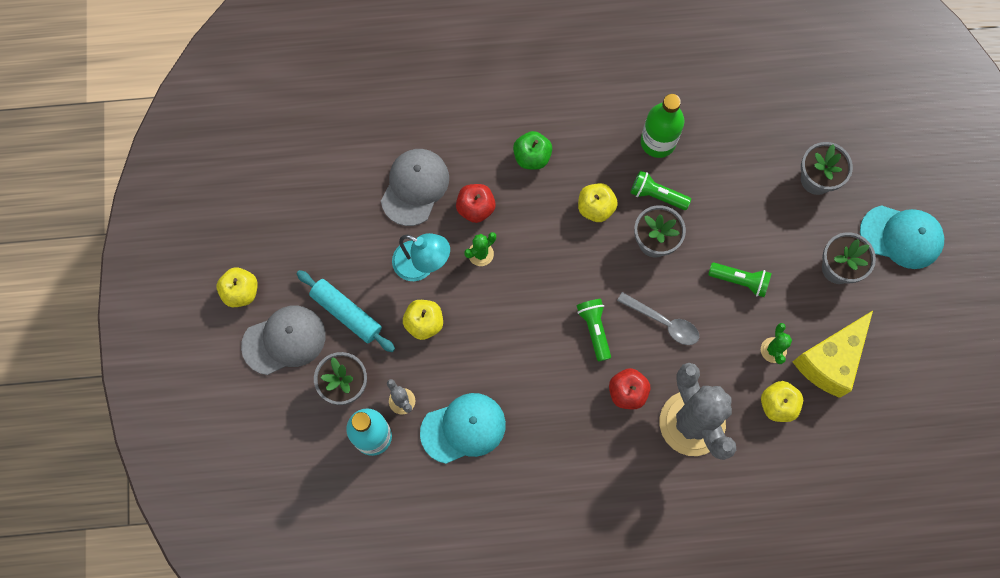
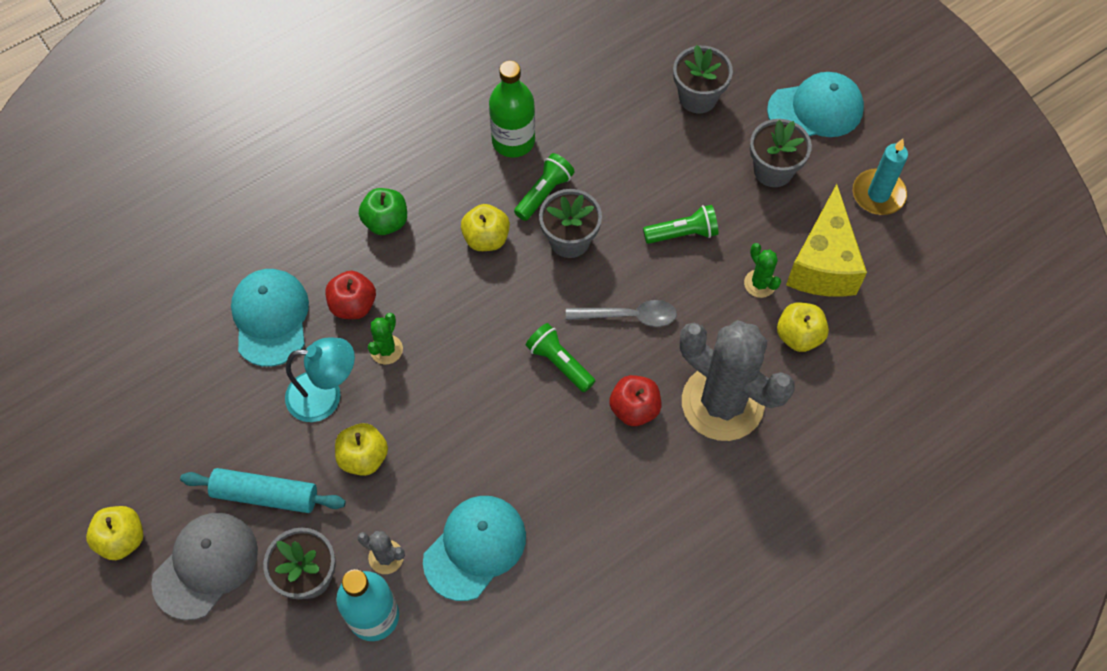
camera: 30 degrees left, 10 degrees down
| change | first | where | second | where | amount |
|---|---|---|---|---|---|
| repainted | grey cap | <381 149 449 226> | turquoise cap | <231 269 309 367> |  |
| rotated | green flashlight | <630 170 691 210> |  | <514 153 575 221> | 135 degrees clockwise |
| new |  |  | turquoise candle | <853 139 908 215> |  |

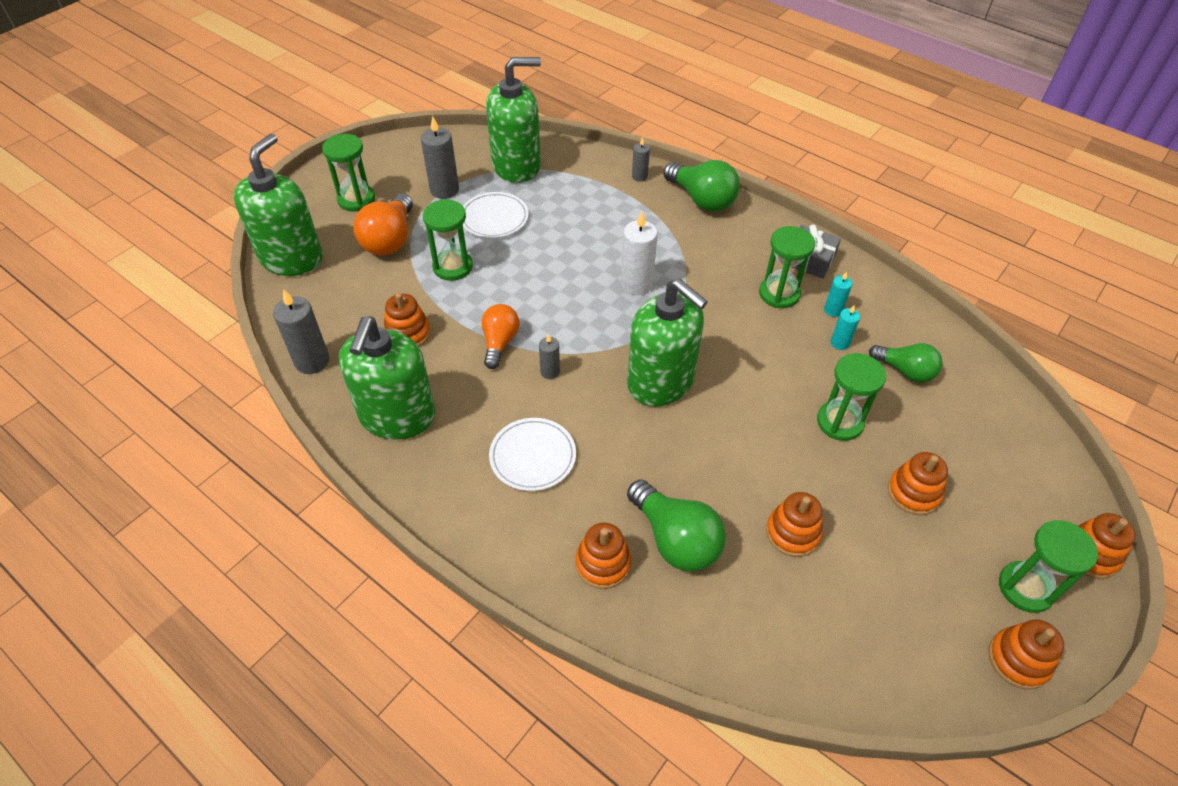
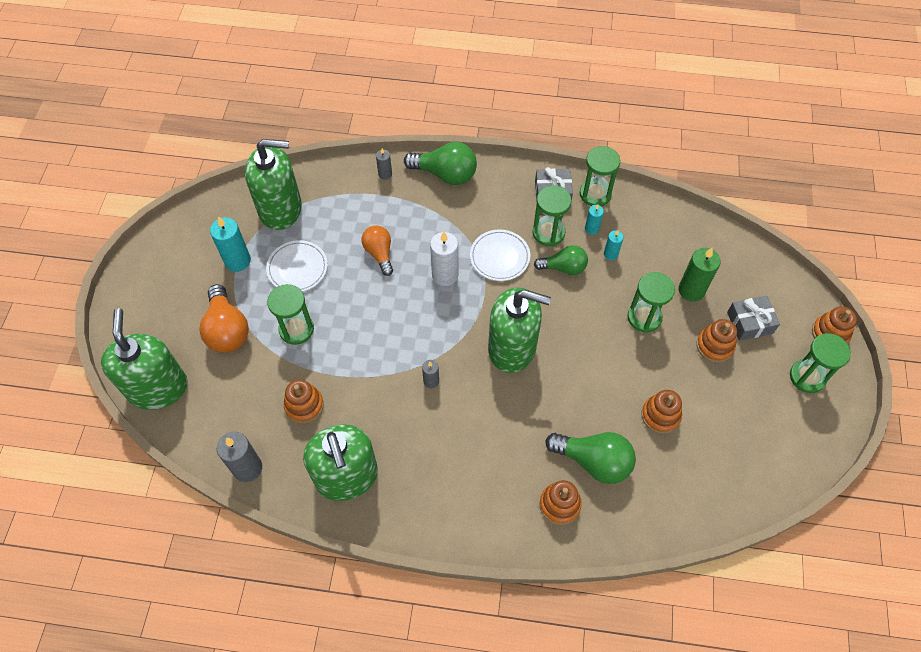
camera: 30 degrees left, 10 degrees up
| change | first | where | second | where | amount |
|---|---|---|---|---|---|
| rotated | green soap dispenser | <486 57 541 183> |  | <245 139 302 230> | 45 degrees clockwise |
| repainted | grey candle | <421 116 459 199> | turquoise candle | <210 216 251 272> |  |
| shifted | green hourglass | <322 134 375 211> |  | <580 146 620 206> |  |
| shifted | orange light bulb | <481 304 520 369> |  | <362 225 393 276> |  |
| shifted | green light bulb | <869 343 943 383> |  | <534 245 588 275> |  |
| shifted | white plate | <489 418 576 491> |  | <470 229 530 281> |  |
| gone | orange stacking toy | <989 620 1064 689> |  |  |  |
| new |  |  | green candle | <678 248 721 302> |  |
| new |  |  | grey gift | <727 296 780 341> |  |

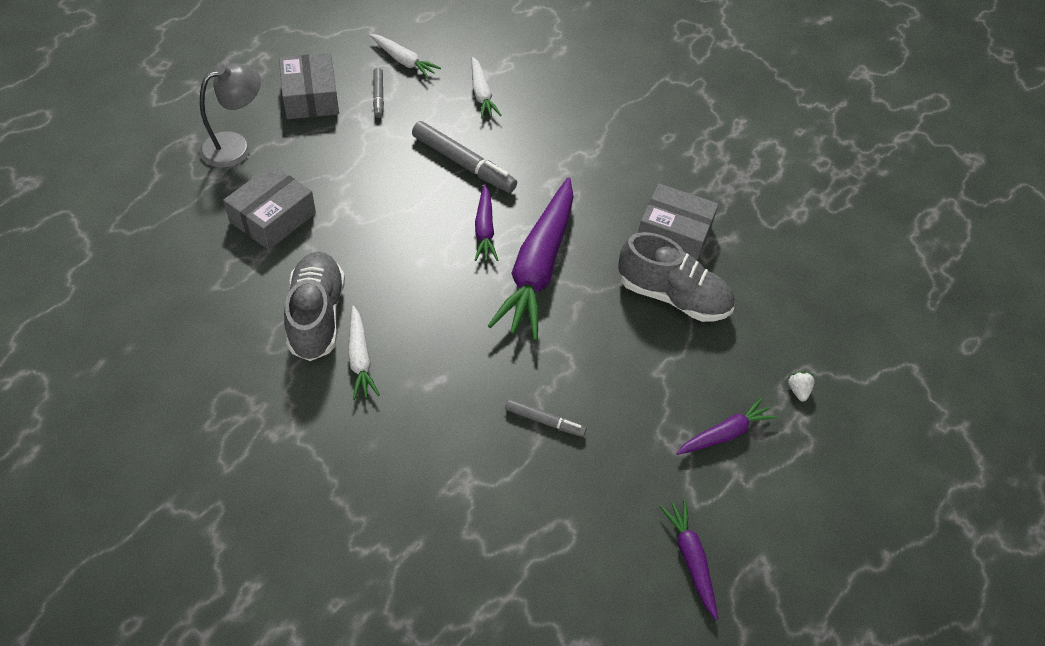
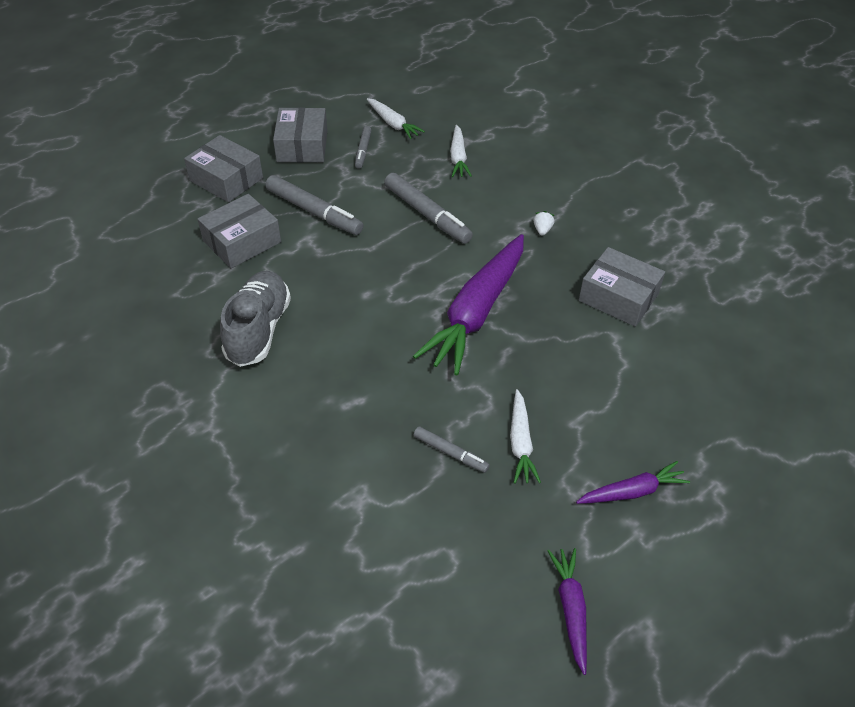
camera: 15 degrees right, 5 degrees down
| change | first | where | second | where | amount |
|---|---|---|---|---|---|
| swapped | grey lamp | <199 63 261 168> | grey box | <184 135 263 203> |  |
| gone | purple carrot | <475 184 498 261> |  |  |  |
| gone | grey shoe | <618 232 734 322> |  |  |  |
| shifted | white carrot | <348 306 380 400> |  | <510 389 541 484> |  |
| shifted | white strawberry | <787 372 815 401> |  | <534 211 554 236> |  |
| new |  |  | grey marker | <266 175 363 235> |  |

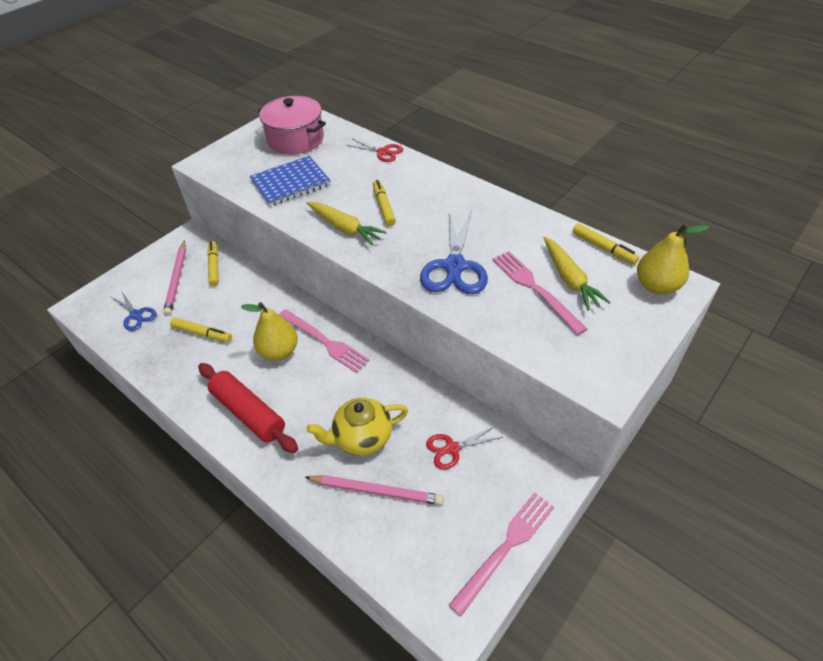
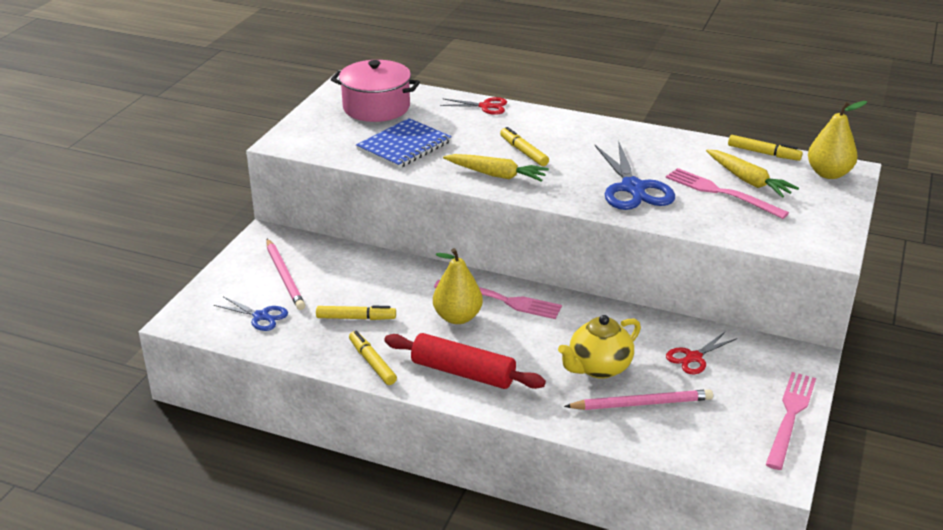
camera: 20 degrees left, 15 degrees down
| change | first | where | second | where | amount |
|---|---|---|---|---|---|
| shifted | yellow marker | <207 241 219 286> |  | <349 331 397 385> |  |

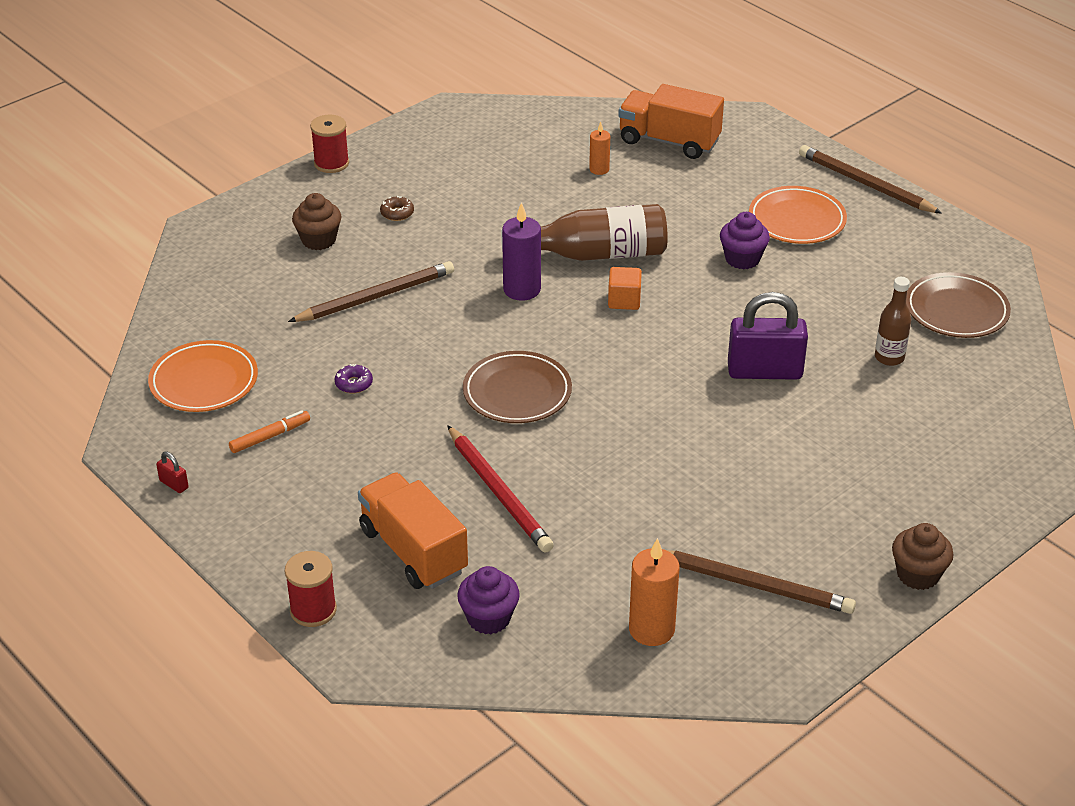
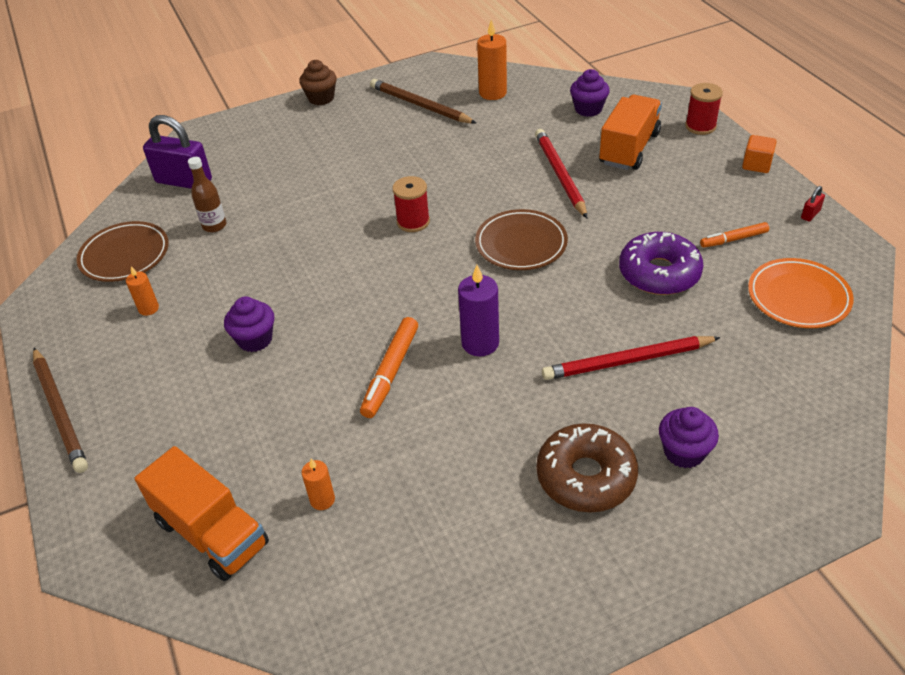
camera: 160 degrees left, 5 degrees up
| change | first | where | second | where | amount |
|---|---|---|---|---|---|
| shifted | red spool | <310 115 349 173> |  | <392 176 430 232> |  |
| gone | orange plate | <749 186 847 244> |  |  |  |
| repainted | brown cupcake | <292 193 341 250> | purple cupcake | <659 407 719 468> |  |
| scaled | brown donut | <380 196 414 221> |  | <537 423 638 512> | x2.42 |
| swapped | brown bottle | <501 204 668 261> | orange marker | <360 317 418 418> |  |
| repainted | brown pencil | <288 261 454 322> | red pencil | <542 336 721 380> |  |
| shifted | orange cube | <608 267 642 310> |  | <742 135 777 173> |  |
| shifted | purple padlock | <728 292 808 380> |  | <143 115 212 189> |  |
| scaled | purple donut | <335 364 373 393> |  | <619 232 704 295> | x2.42 |
| rotated | red padlock | <156 451 189 493> |  | <801 186 825 222> | 75 degrees clockwise |
| rotated | orange truck | <358 472 468 589> |  | <599 95 662 170> | 135 degrees counterclockwise |
| new |  |  | orange candle | <126 266 159 316> |  |

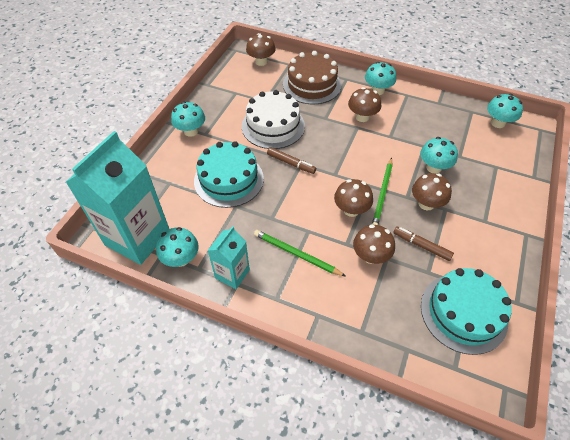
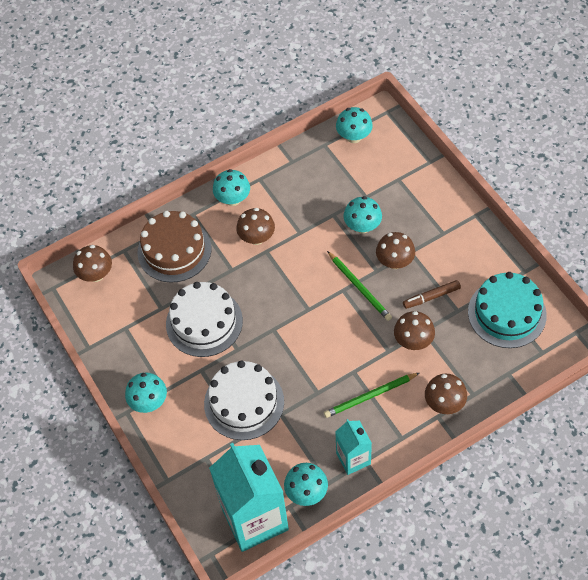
camera: 50 degrees left, 5 degrees up
| change | first | where | second | where | amount |
|---|---|---|---|---|---|
| repainted | turquoise cake | <194 141 264 208> | white cake | <204 361 284 440> |  |
| gone | brown marker | <267 147 316 174> |  |  |  |
| shifted | brown mushroom | <334 179 373 217> |  | <425 374 467 414> |  |

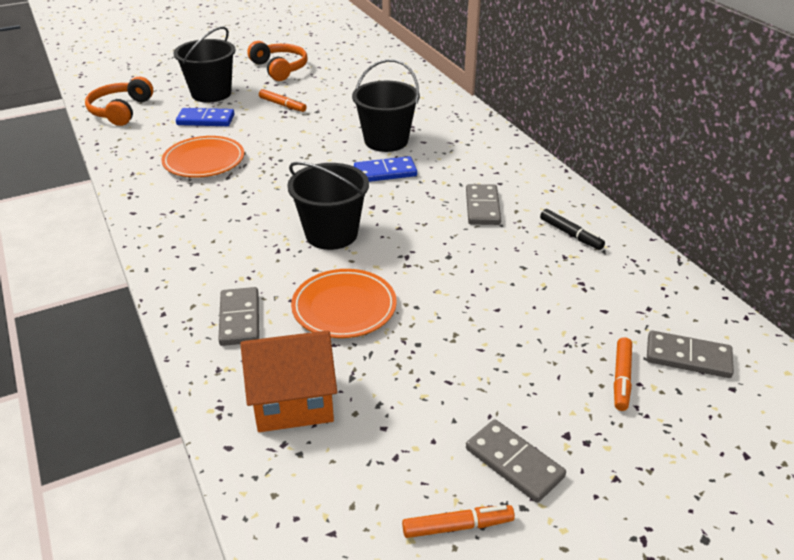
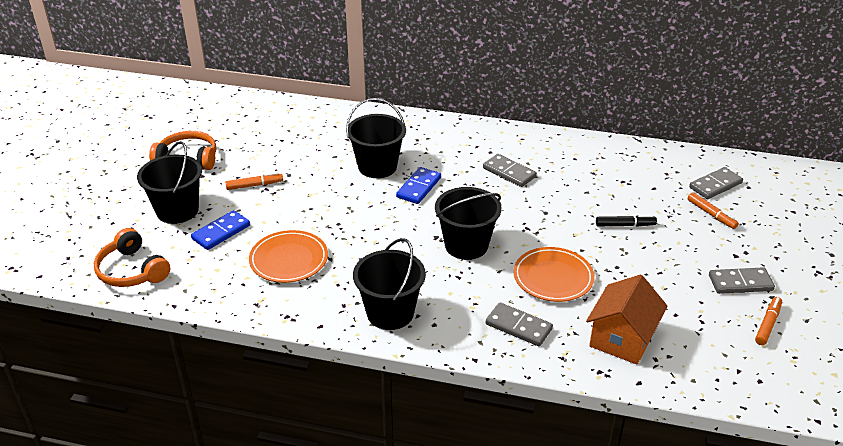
camera: 50 degrees left, 0 degrees up
| change | first | where | second | where | amount |
|---|---|---|---|---|---|
| shifted | black marker | <540 209 605 250> |  | <596 215 657 227> |  |
| new |  |  | black bucket | <353 238 426 330> |  |

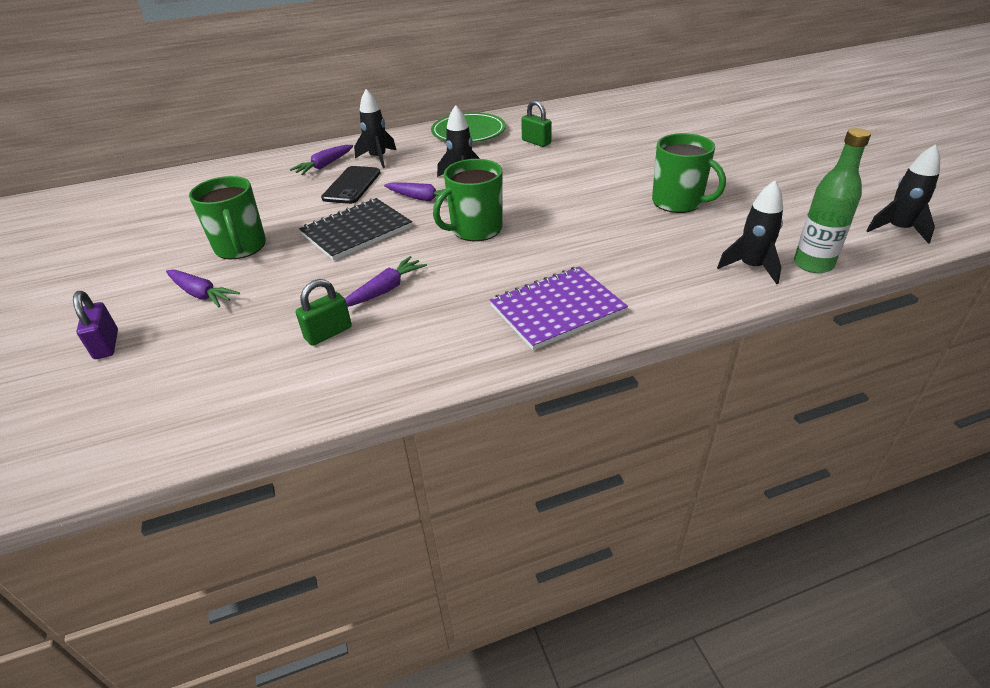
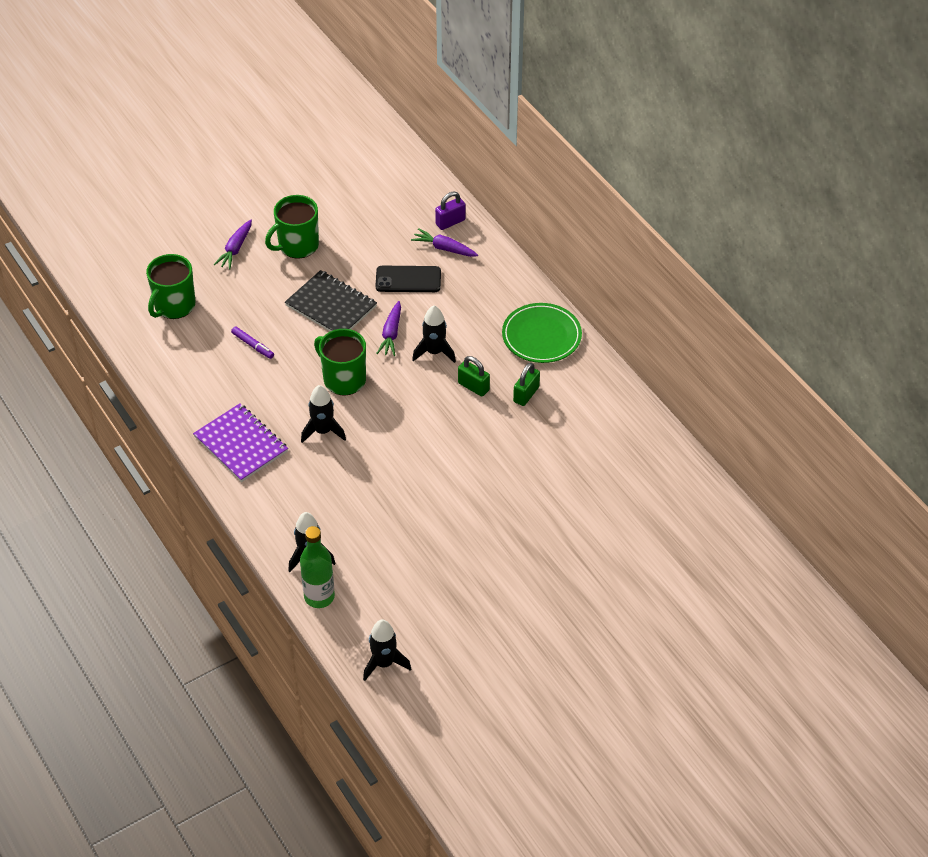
camera: 75 degrees right, 10 degrees up
| change | first | where | second | where | amount |
|---|---|---|---|---|---|
| shifted | black rocket | <354 89 396 168> |  | <301 385 346 443> |  |
| shifted | green mug | <652 133 726 213> |  | <146 254 195 319> |  |
| swapped | purple carrot | <345 256 427 307> | purple marker | <231 326 274 359> |  |
| shifted | green padlock | <296 279 352 346> |  | <458 356 490 397> |  |
| shifted | purple padlock | <73 291 118 359> |  | <435 192 466 230> |  |

